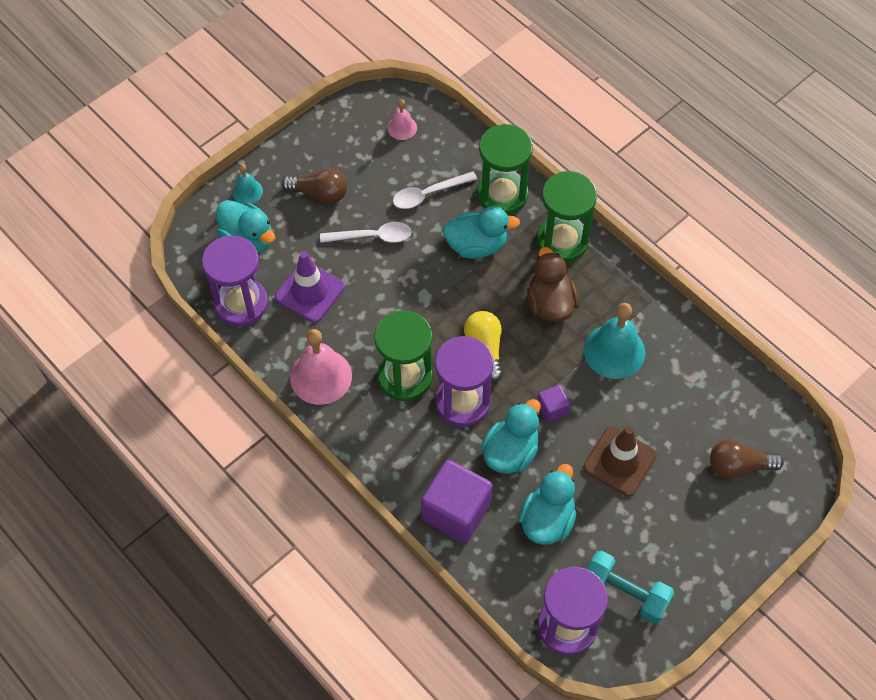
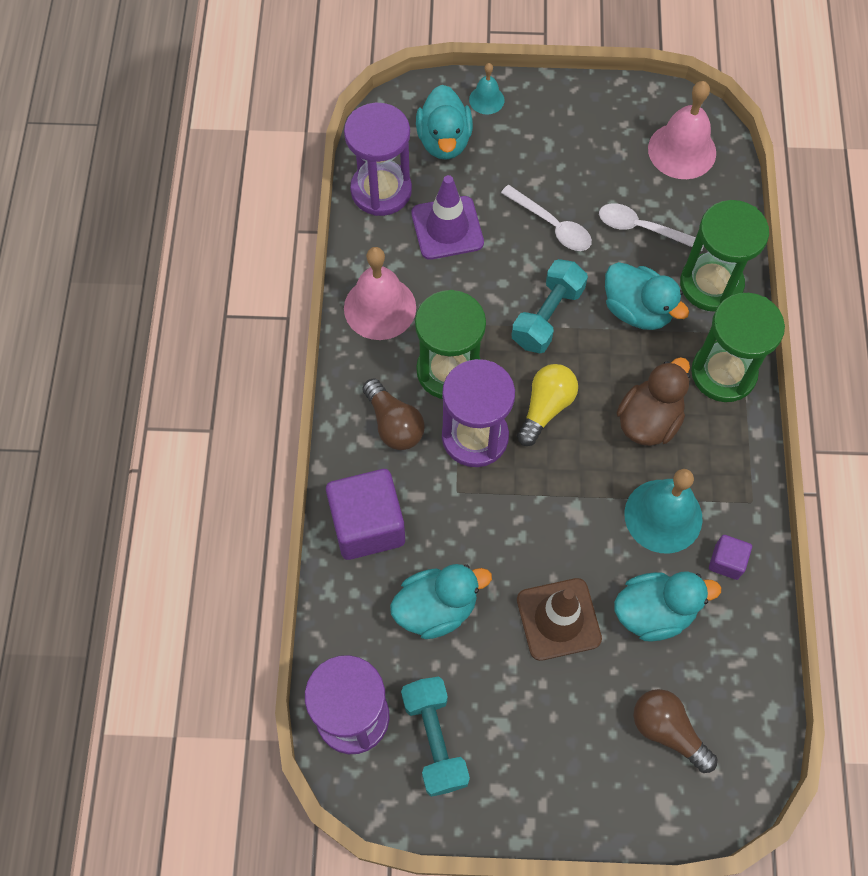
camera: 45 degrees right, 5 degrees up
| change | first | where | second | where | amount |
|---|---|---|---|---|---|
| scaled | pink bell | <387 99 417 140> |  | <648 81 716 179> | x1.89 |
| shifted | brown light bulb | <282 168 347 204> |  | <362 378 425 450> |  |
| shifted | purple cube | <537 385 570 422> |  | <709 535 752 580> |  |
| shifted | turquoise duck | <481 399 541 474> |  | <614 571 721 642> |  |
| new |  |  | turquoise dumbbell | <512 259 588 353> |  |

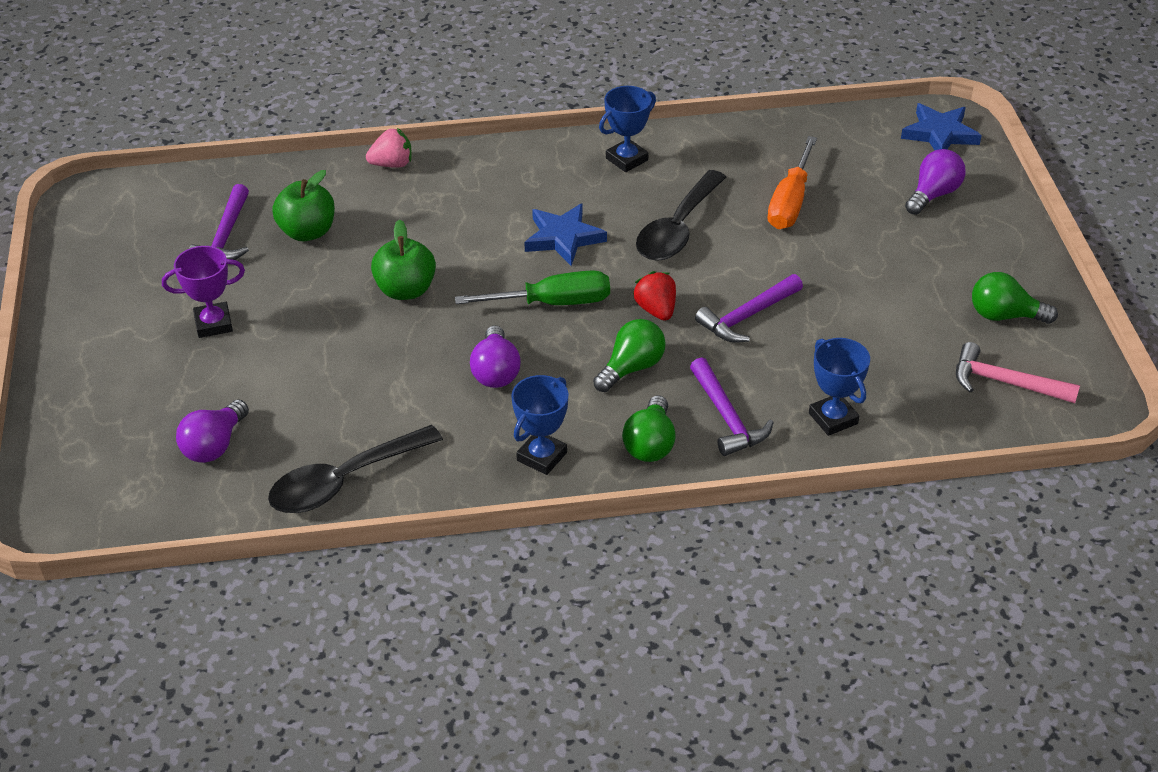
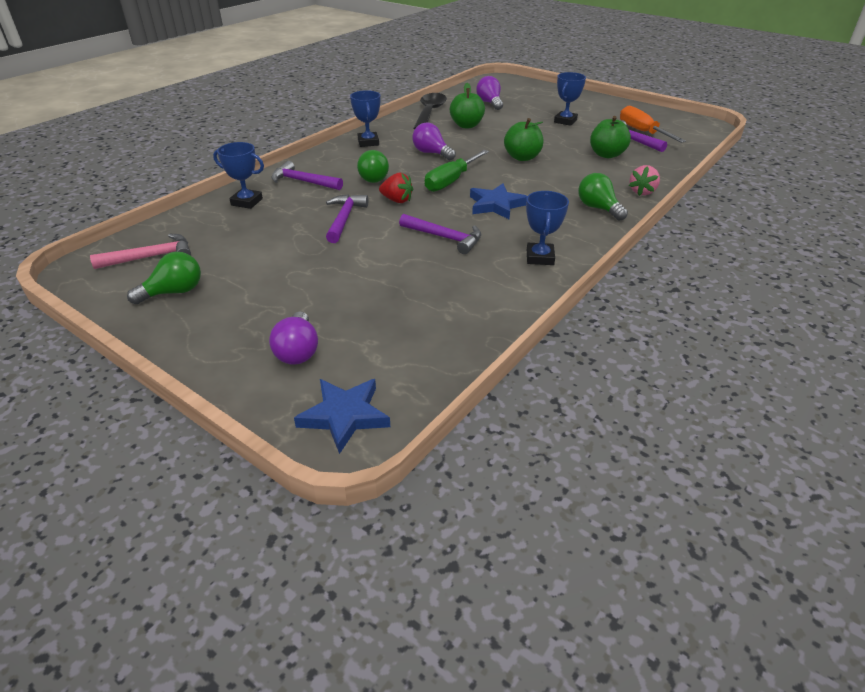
camera: 135 degrees right, 5 degrees down
| change | first | where | second | where | amount |
|---|---|---|---|---|---|
| shifted | orange screwdriver | <768 136 817 229> |  | <620 106 686 143> |  |
| swapped | black spoon | <636 170 726 261> | purple hammer | <399 214 481 254> |  |
| repainted | purple trophy | <162 246 245 338> | blue trophy | <554 72 586 126> |  |
| shifted | green light bulb | <622 395 676 462> |  | <578 173 628 221> |  |
| new |  |  | green apple | <450 83 485 128> |  |

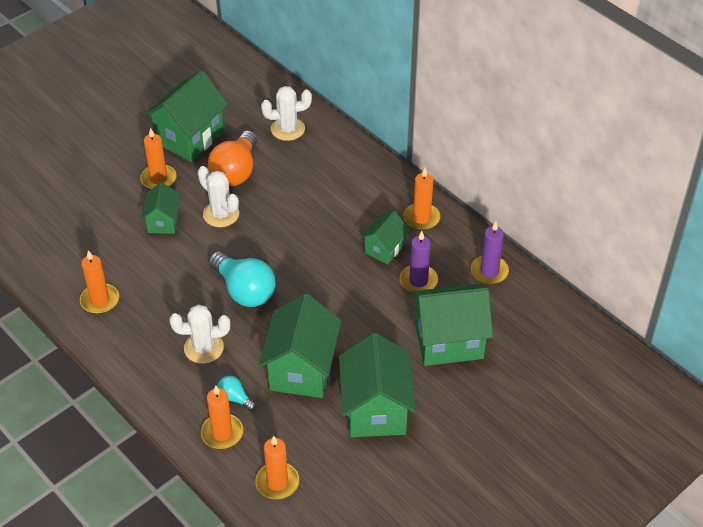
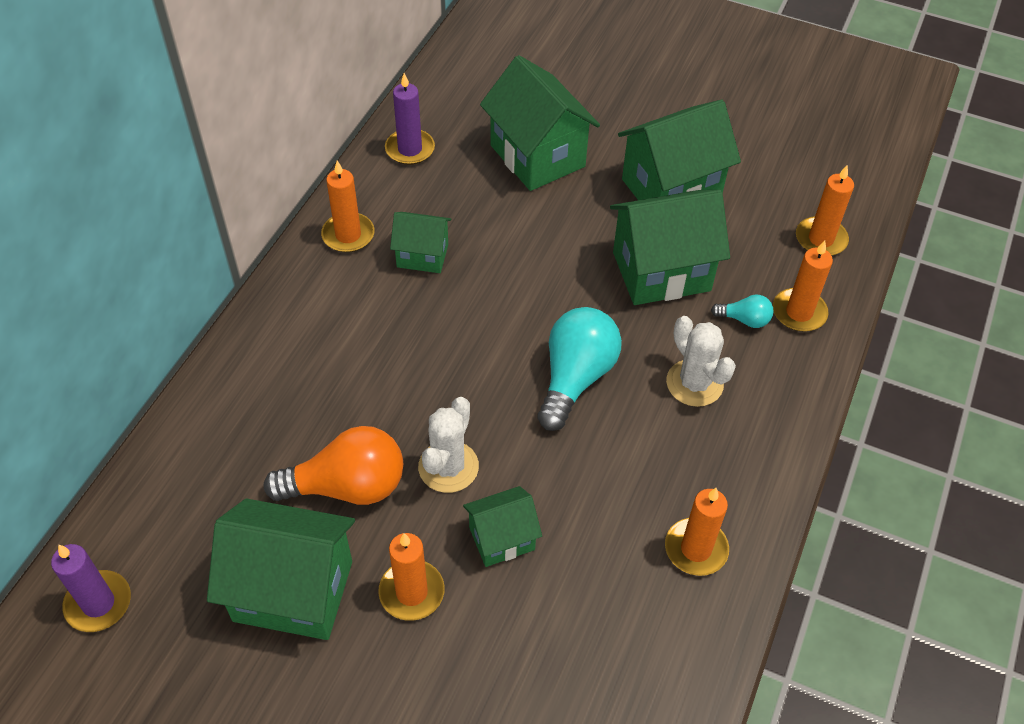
camera: 115 degrees left, 5 degrees up
| change | first | where | second | where | amount |
|---|---|---|---|---|---|
| gone | white cactus | <261 86 312 141> |  |  |  |
| shifted | purple candle | <400 231 438 292> |  | <51 544 131 632> |  |
| rotated | turquoise light bulb | <217 376 256 411> |  | <711 294 773 328> | 90 degrees counterclockwise |

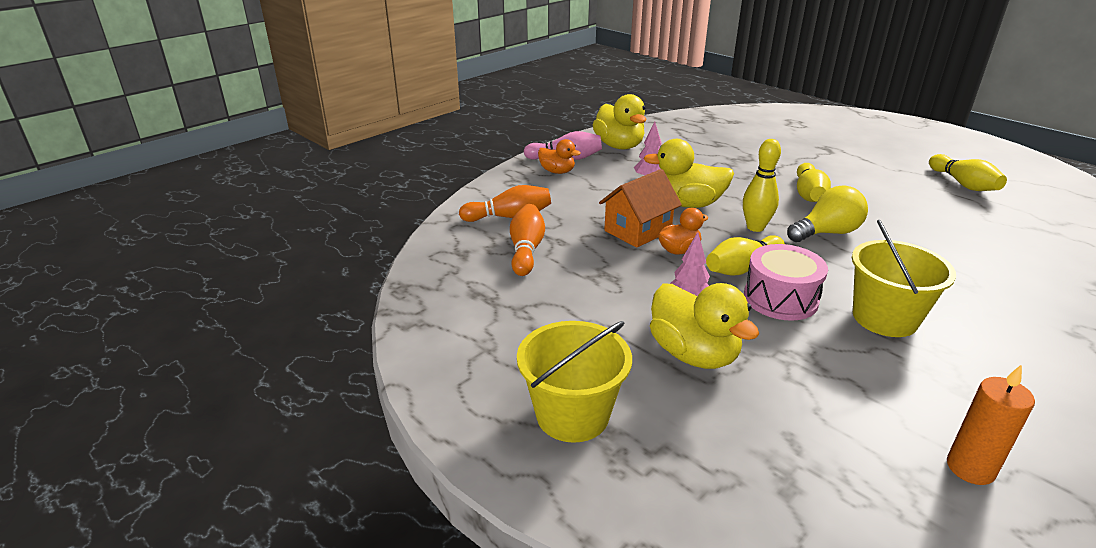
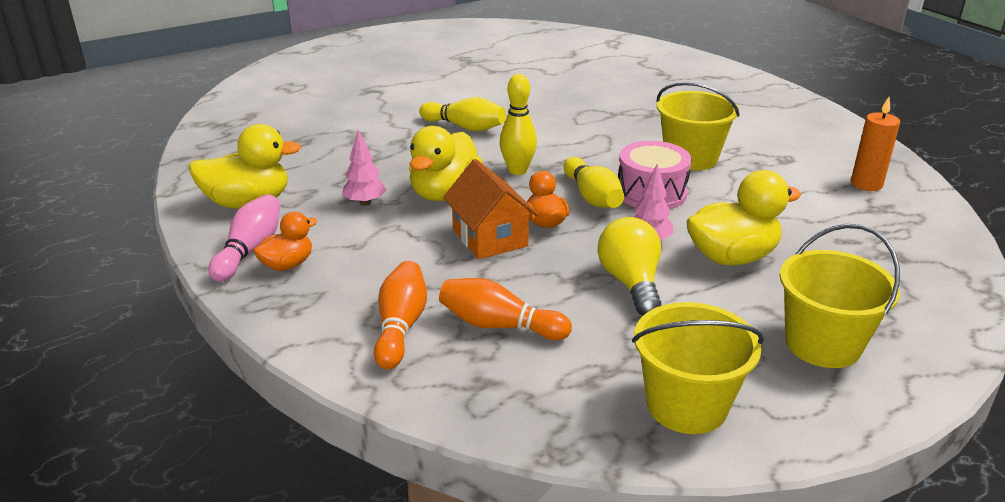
camera: 75 degrees left, 0 degrees up
| change | first | where | second | where | amount |
|---|---|---|---|---|---|
| gone | yellow bowling pin | <929 154 1007 191> |  |  |  |
| shifted | yellow light bulb | <787 185 868 242> |  | <598 217 661 316> |  |
| new |  |  | yellow bucket | <632 302 764 434> |  |

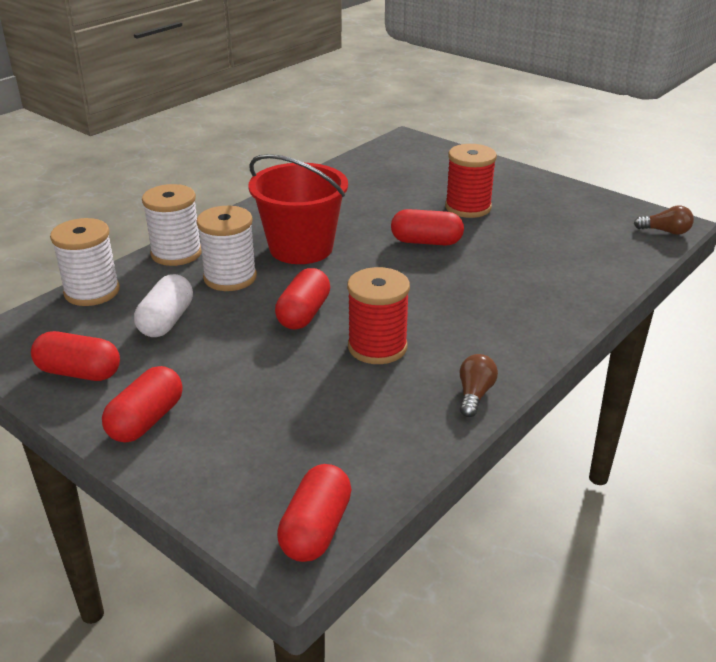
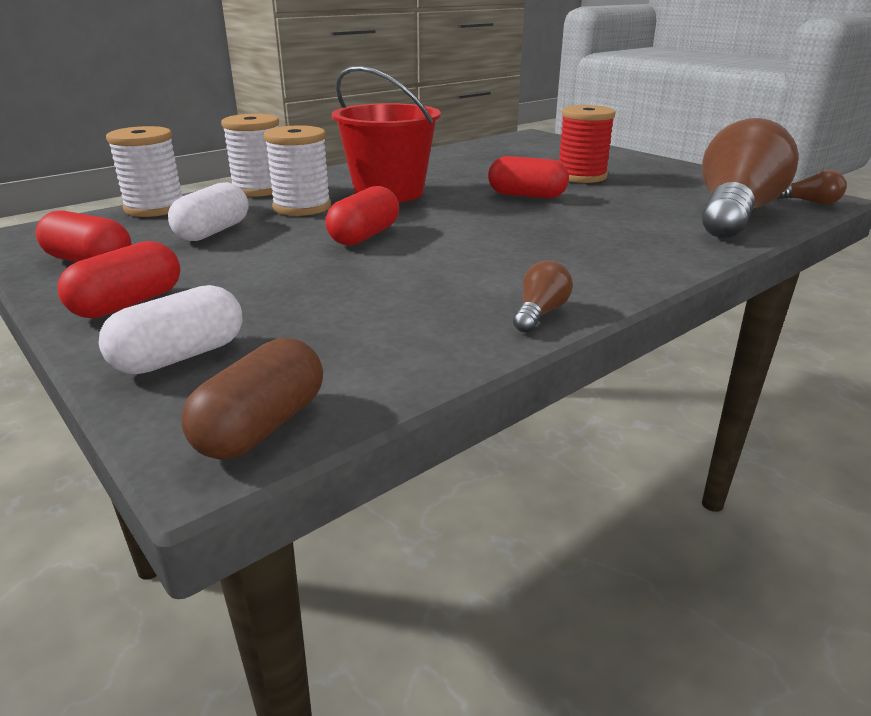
camera: 10 degrees right, 5 degrees down
| change | first | where | second | where | amount |
|---|---|---|---|---|---|
| gone | red spool | <347 267 410 364> |  |  |  |
| repainted | red capsule | <277 464 352 562> | brown capsule | <182 338 323 460> |  |
| new |  |  | brown light bulb | <702 118 799 238> |  |
| new |  |  | white capsule | <99 285 243 374> |  |

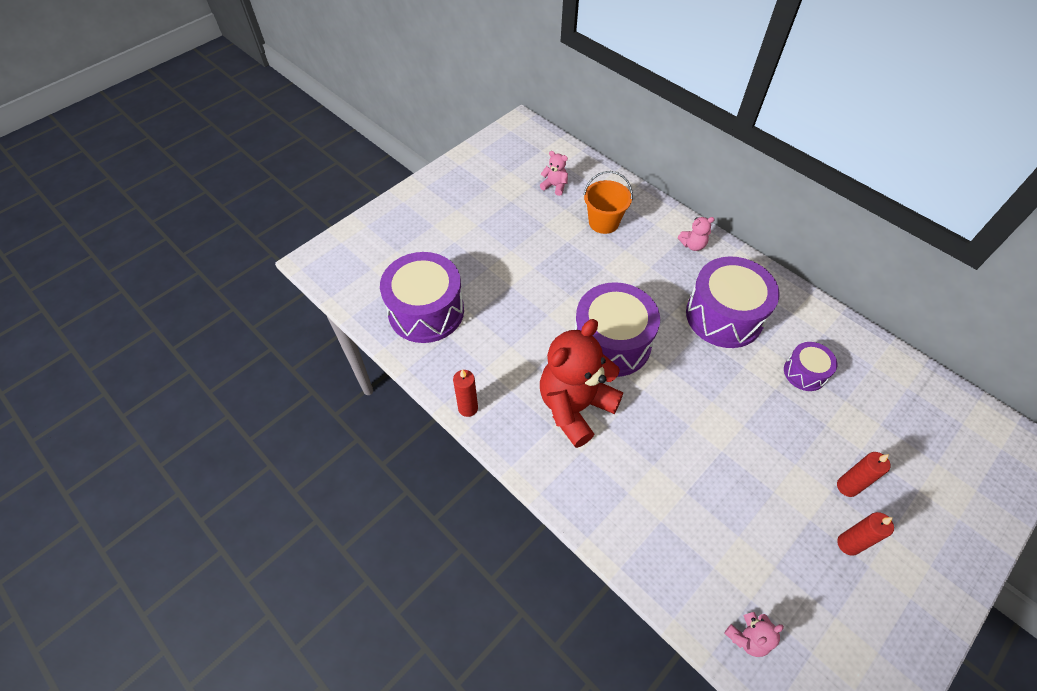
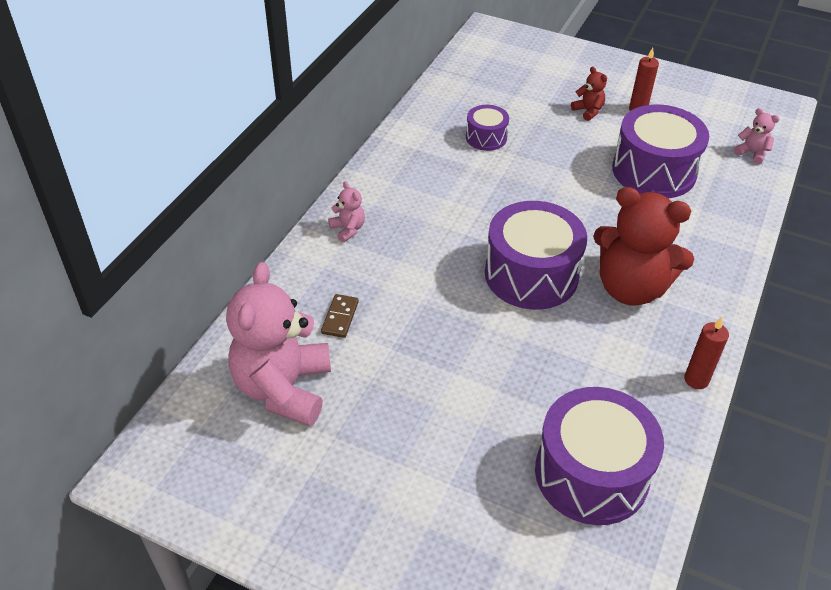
camera: 110 degrees left, 10 degrees down
| change | first | where | second | where | amount |
|---|---|---|---|---|---|
| scaled | pink teddy bear | <540 151 568 196> |  | <226 262 331 426> | x2.37 |
| swapped | orange bucket | <583 171 633 234> | brown domino | <321 294 359 338> |  |
| shifted | purple drum | <686 256 780 348> |  | <612 104 709 198> |  |
| swapped | red candle | <837 452 891 497> | red teddy bear | <571 67 607 121> |  |

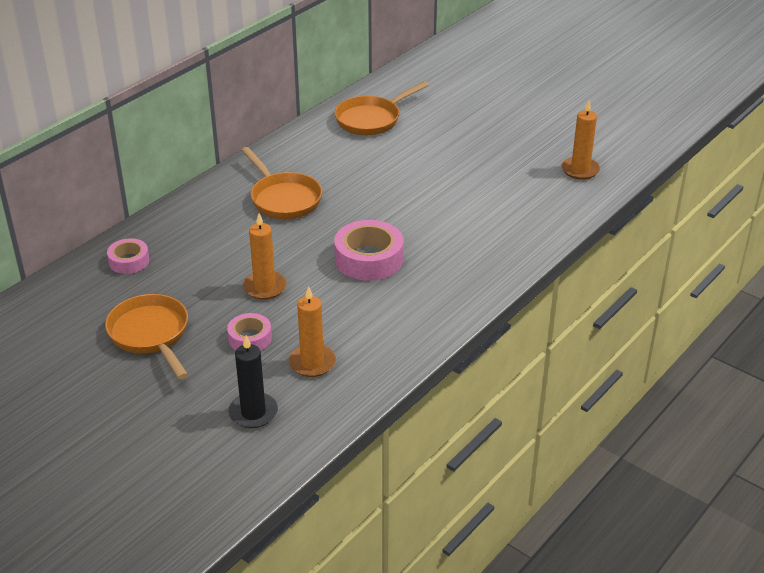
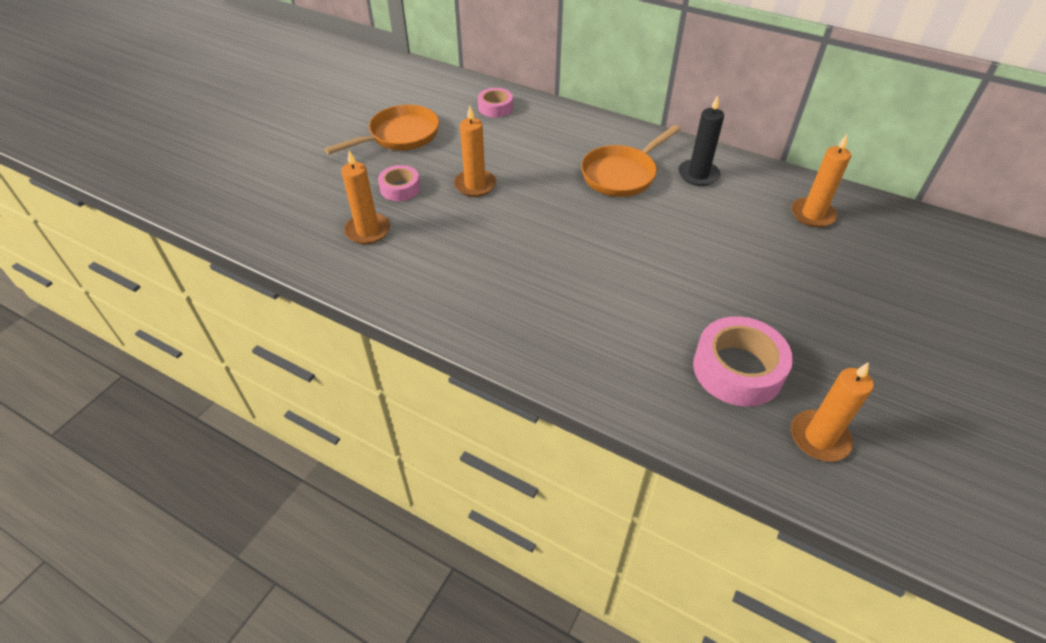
camera: 80 degrees right, 10 degrees up
| change | first | where | second | where | amount |
|---|---|---|---|---|---|
| swapped | orange pan | <335 81 429 135> | orange candle | <791 135 851 227> |  |
| shifted | pink tape | <334 220 403 281> |  | <693 316 793 406> |  |
| shifted | black candle | <228 335 278 428> |  | <678 95 724 186> |  |

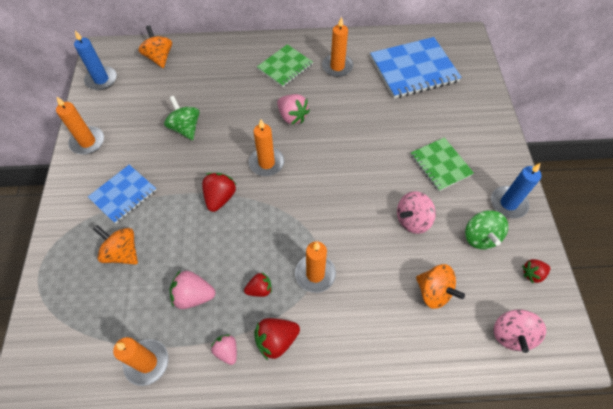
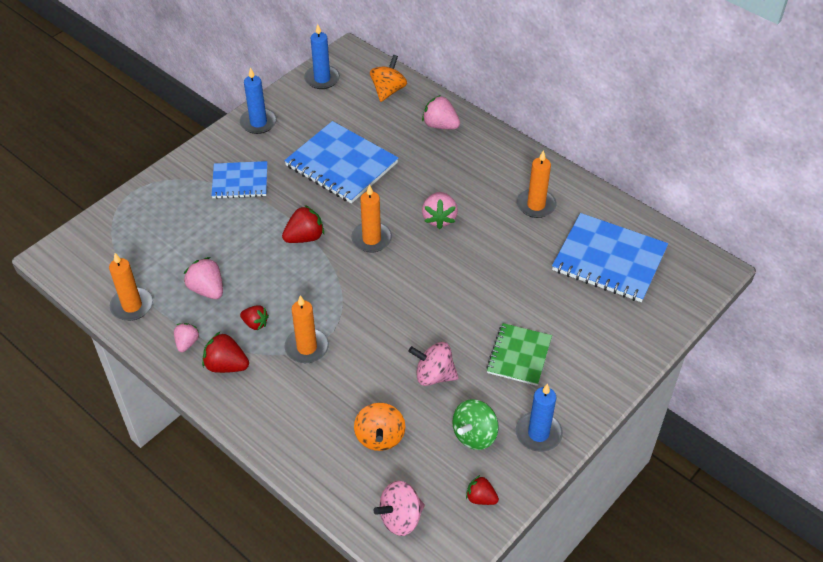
camera: 45 degrees right, 10 degrees down
| change | first | where | second | where | amount |
|---|---|---|---|---|---|
| gone | green notebook | <257 44 313 87> |  |  |  |
| repainted | orange candle | <56 96 104 154> | blue candle | <240 67 277 134> |  |
| swapped | green spinning top | <164 96 200 140> | blue notebook | <284 121 398 203> |  |
| gone | orange spinning top | <93 225 138 265> |  |  |  |
| new |  |  | pink strawberry | <422 95 460 129> |  |

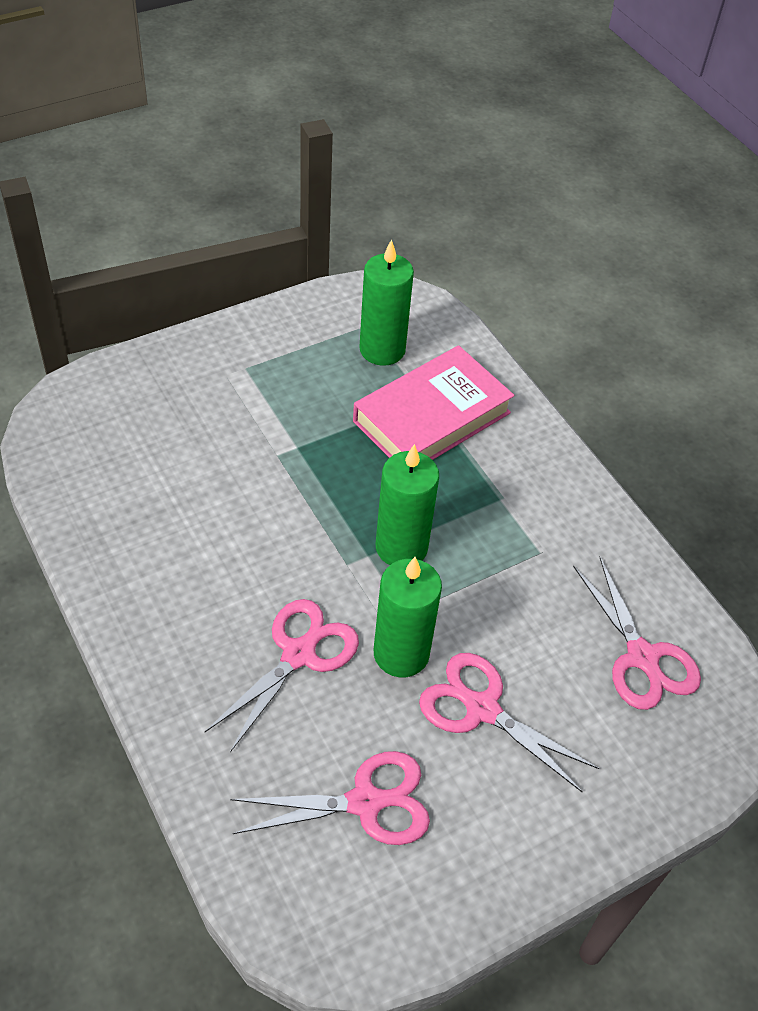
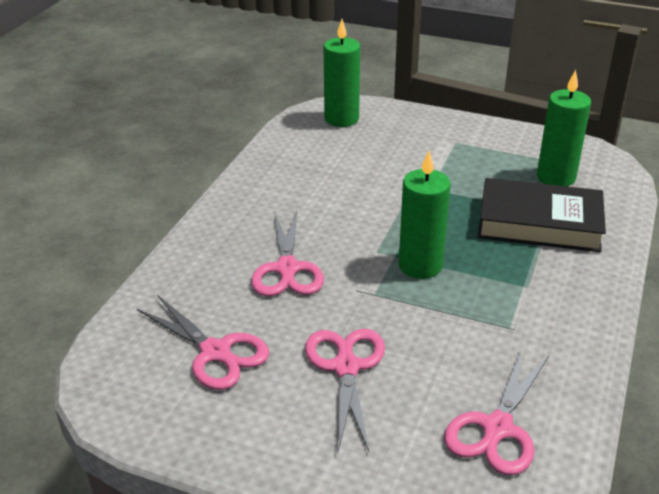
camera: 55 degrees right, 15 degrees down
| change | first | where | second | where | amount |
|---|---|---|---|---|---|
| repainted | pink book | <353 346 514 460> | black book | <478 178 606 252> |  |
| shifted | green candle | <374 557 442 677> |  | <324 19 360 127> |  |
| rotated | pink scissors | <205 599 359 752> |  | <251 210 324 296> | 90 degrees clockwise |

